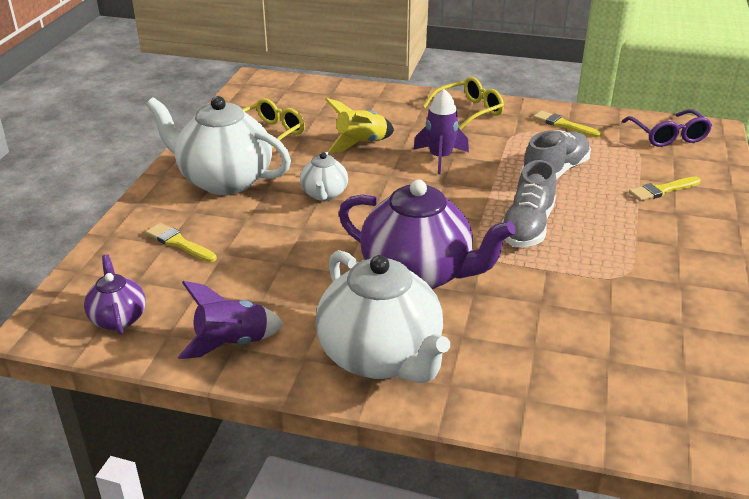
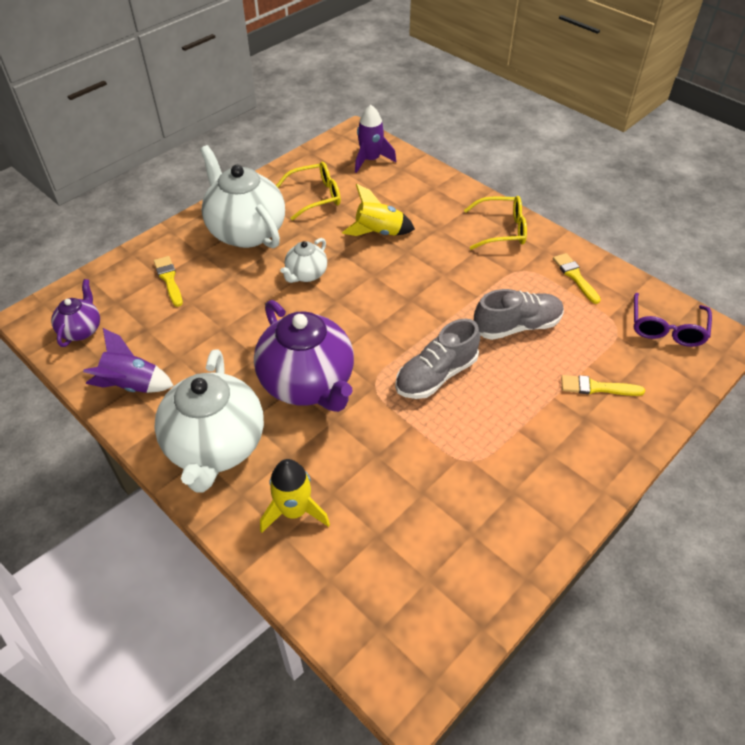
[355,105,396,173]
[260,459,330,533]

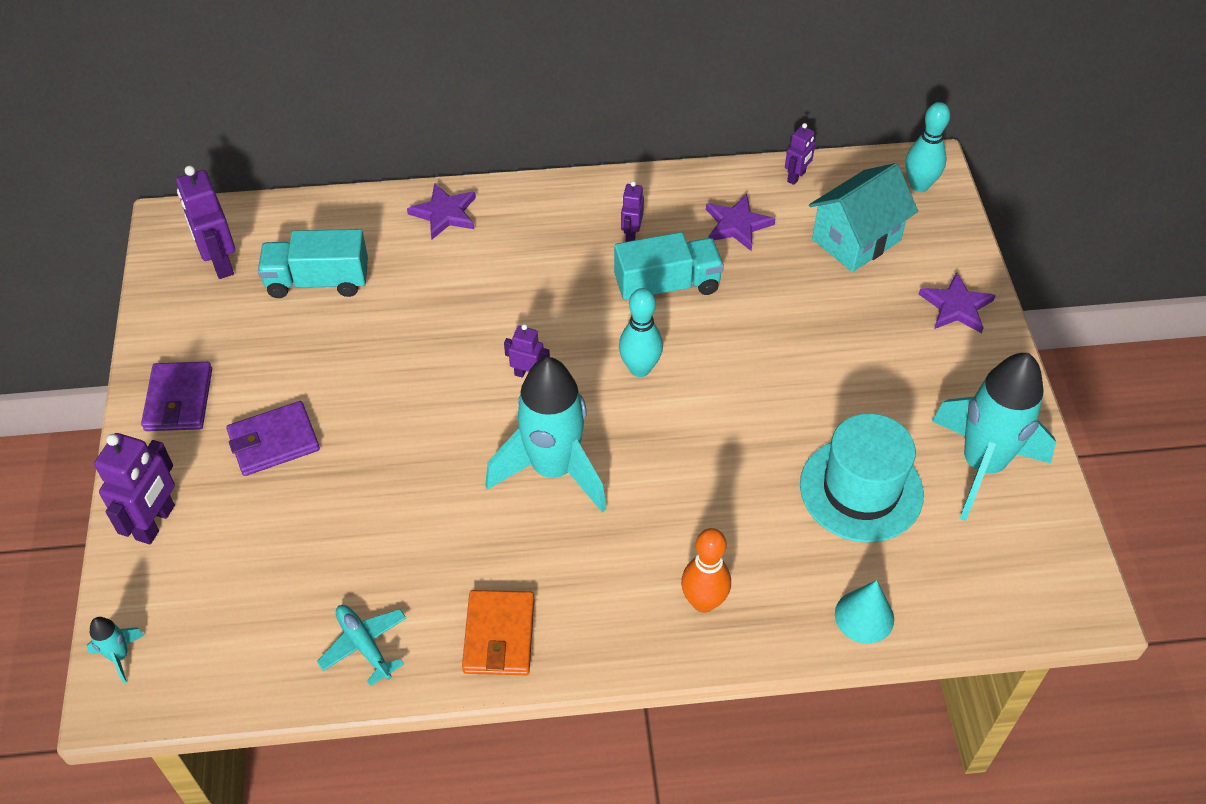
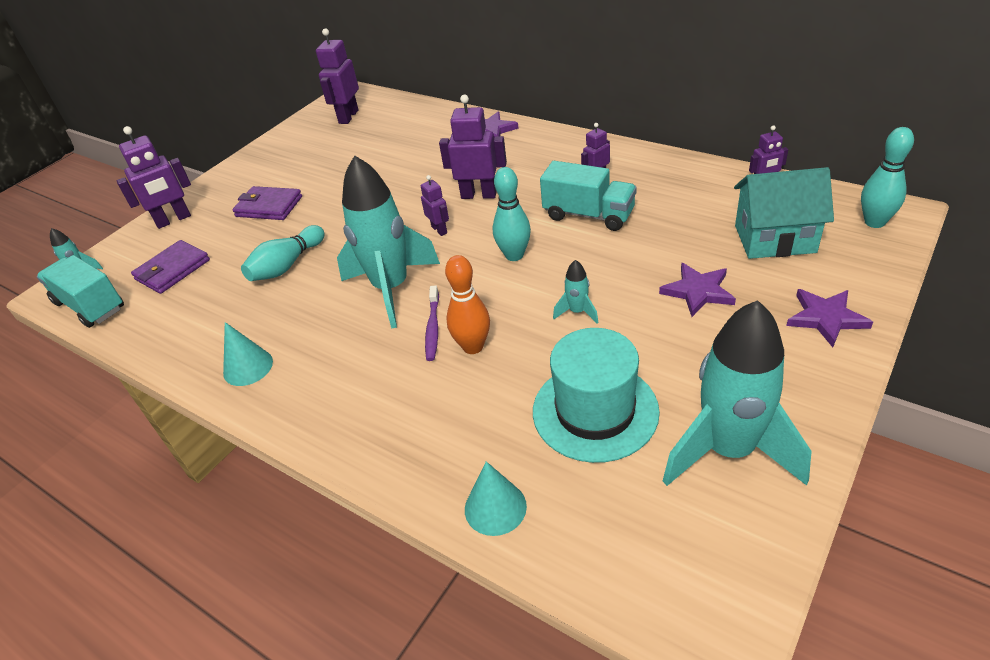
[659,263,736,317]
[37,255,124,328]
[131,240,210,294]
[445,255,490,354]
[223,322,273,386]
[317,605,406,686] (first image)
[439,95,507,199]
[241,225,325,281]
[553,260,599,324]
[425,285,439,361]

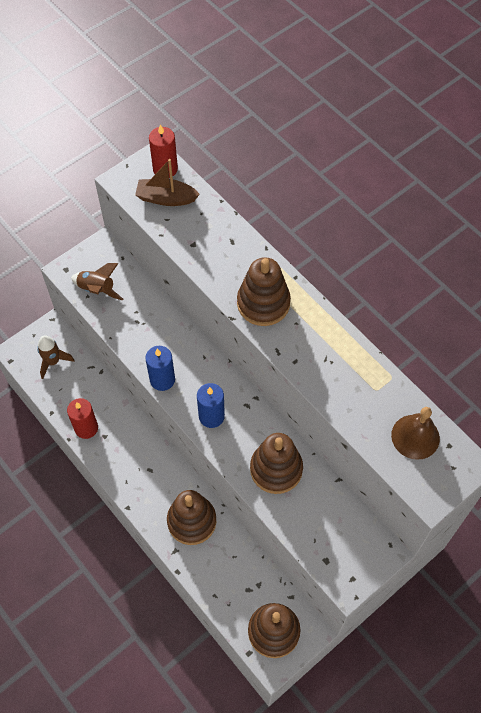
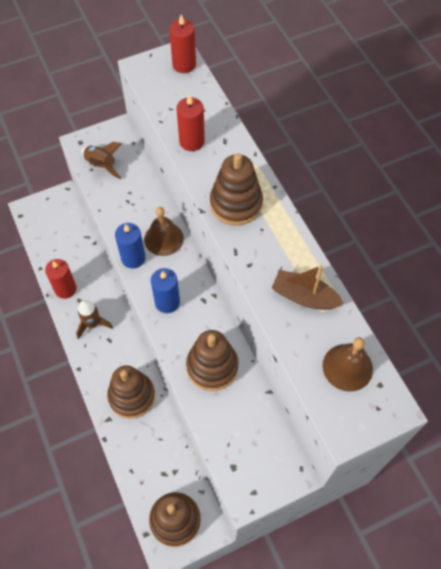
[272,265,344,310]
[76,300,113,339]
[176,94,205,151]
[144,207,184,256]

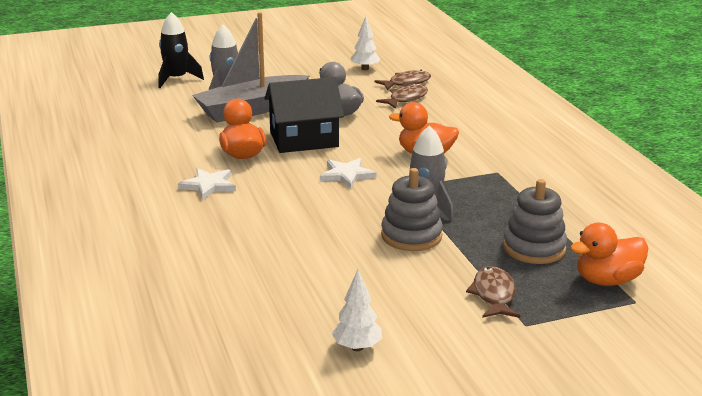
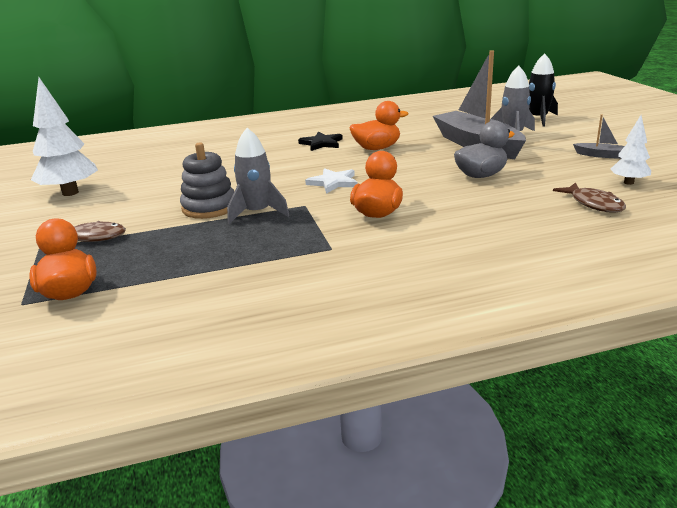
[265,77,344,153] (first image)
[376,83,428,109] (first image)
[298,132,343,151]
[503,179,567,264] (first image)
[31,78,98,196]
[573,115,625,159]

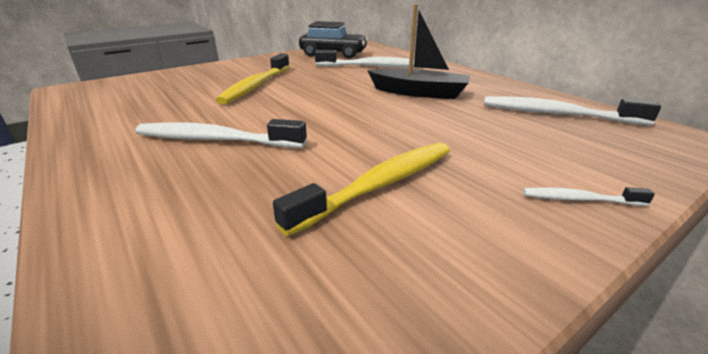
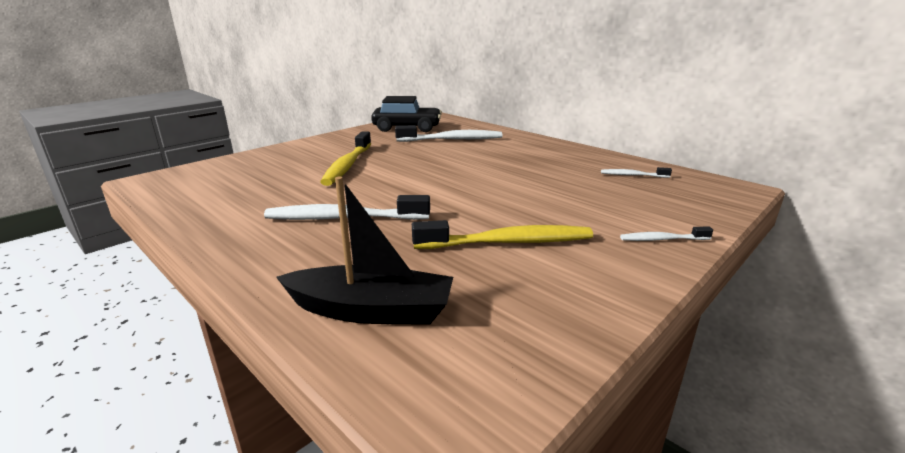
[276,177,453,325]
[601,167,672,178]
[412,220,593,249]

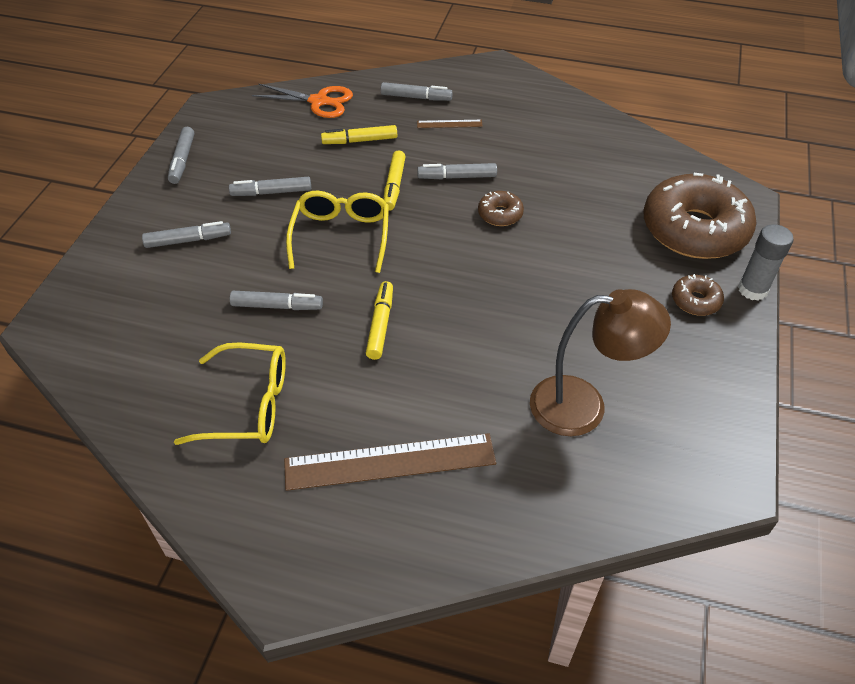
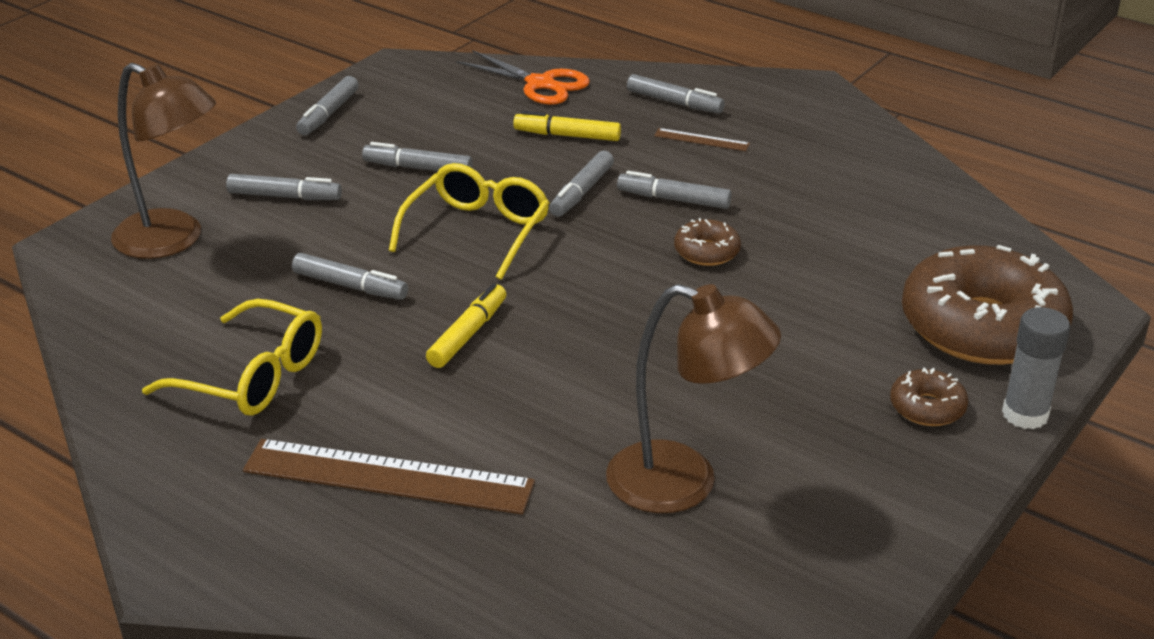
[549,151,614,217]
[111,63,216,259]

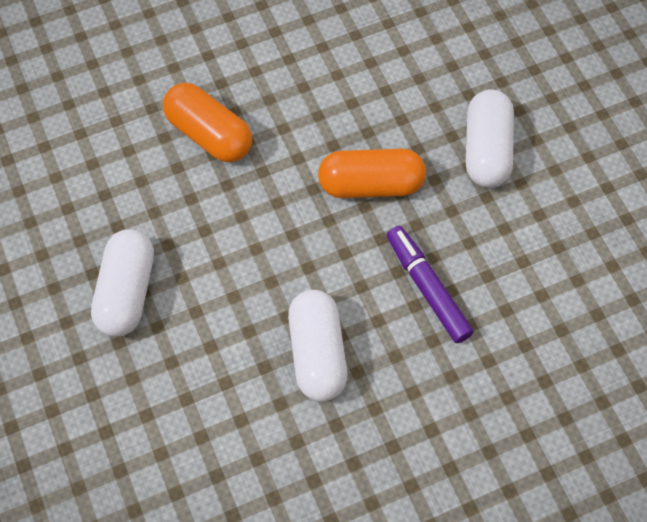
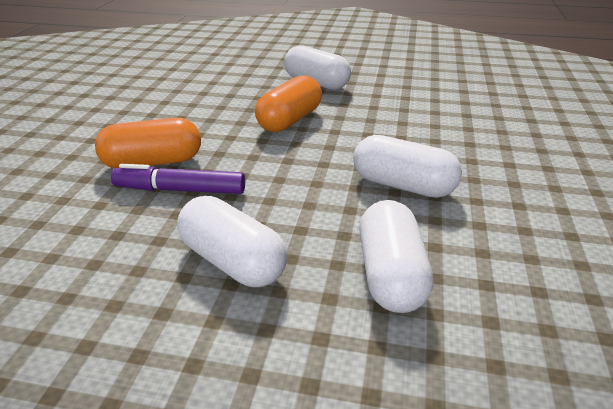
[111,164,245,194]
[359,200,433,313]

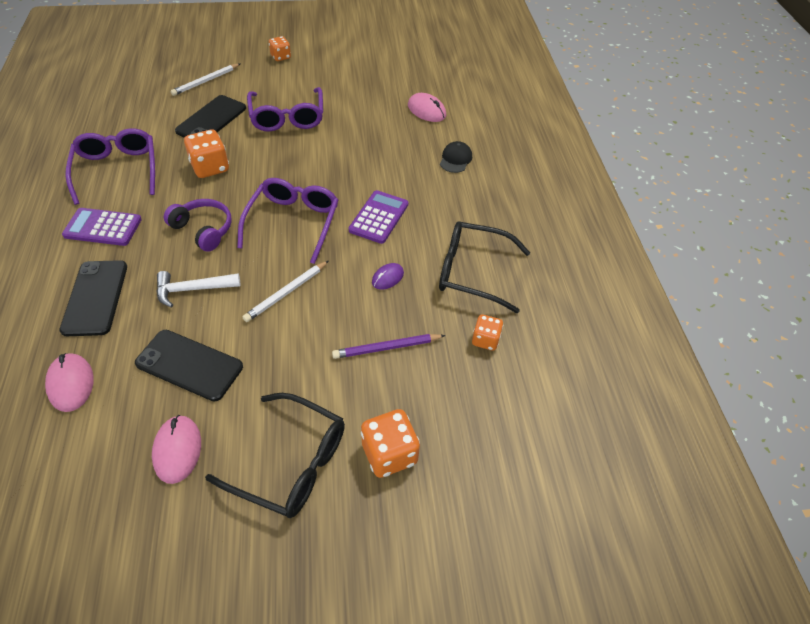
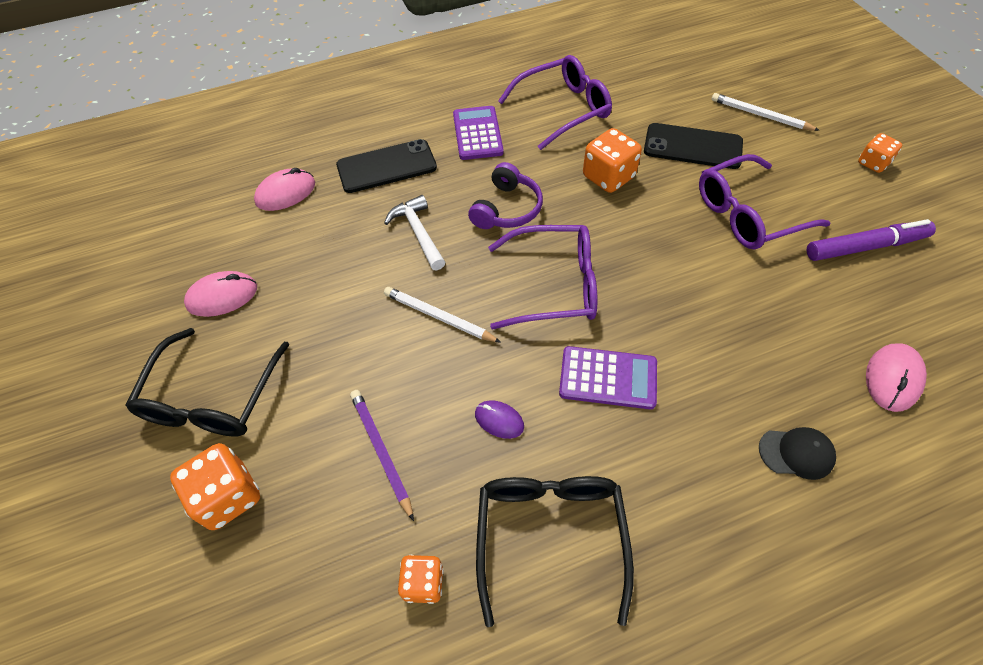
[135,330,243,401] (first image)
[807,219,936,261]

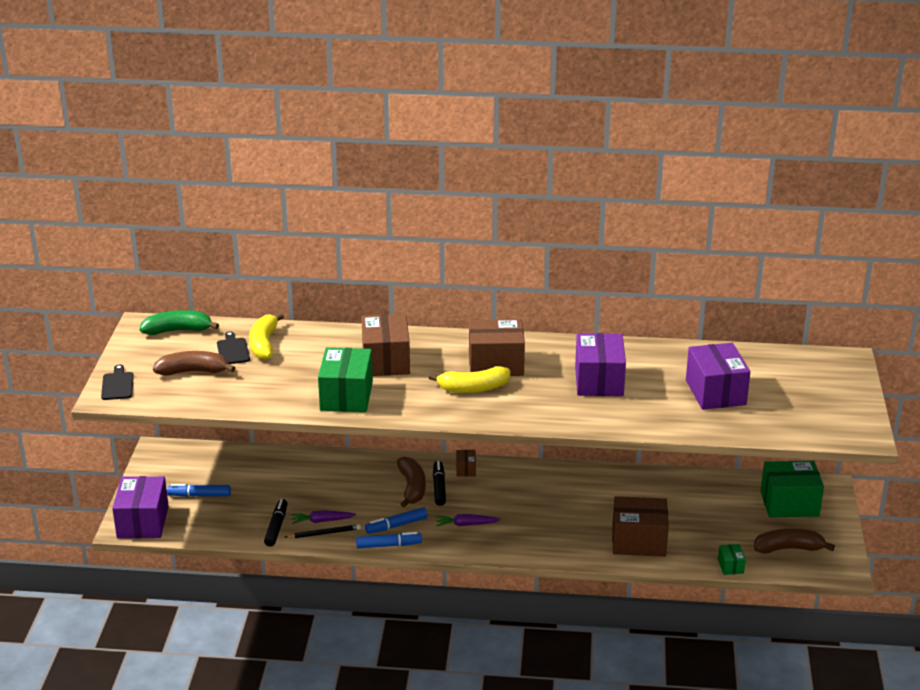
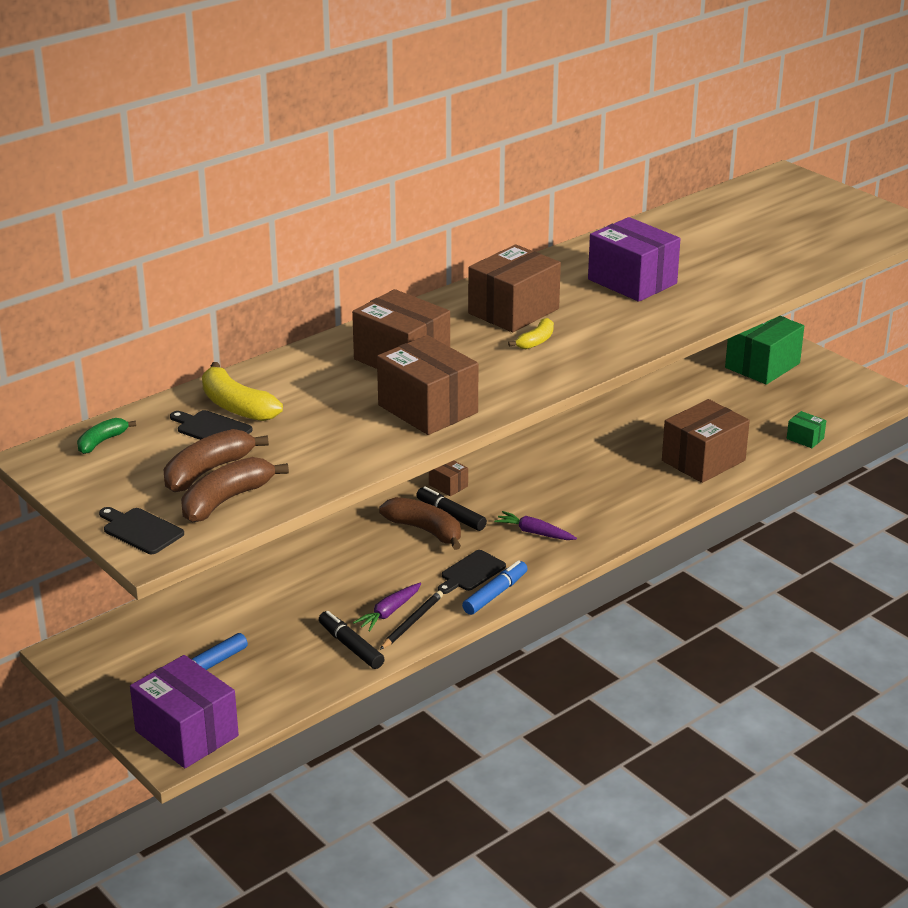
[77,418,136,454]
[686,343,750,410] (first image)
[377,335,479,435]
[508,318,554,349]
[438,550,506,594]
[494,511,577,540]
[181,457,289,522]

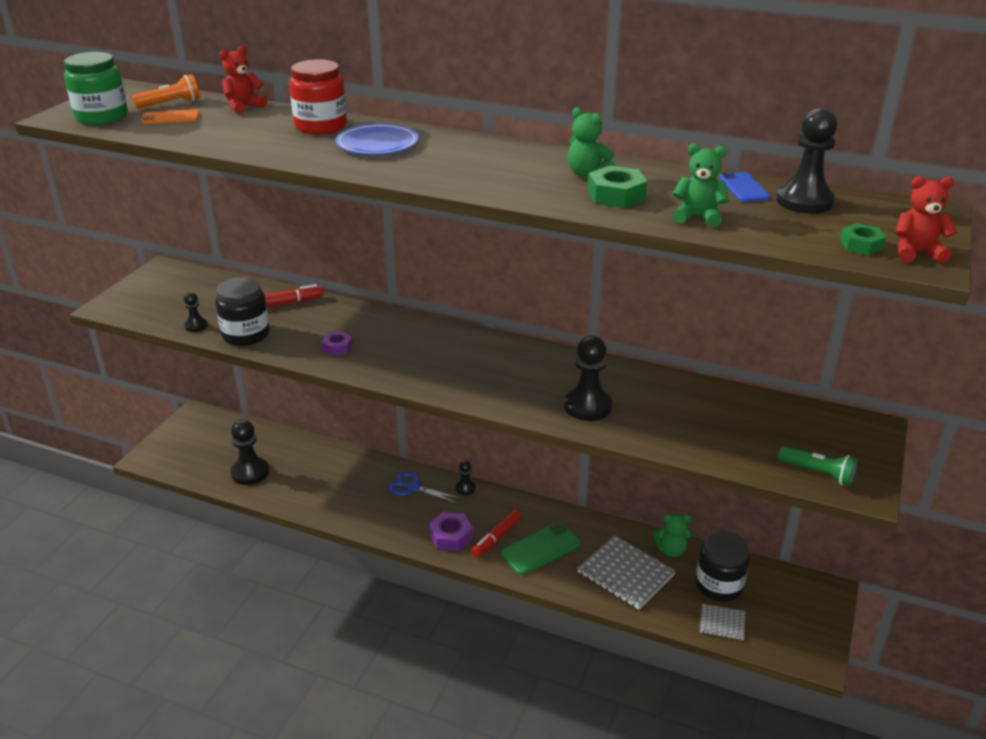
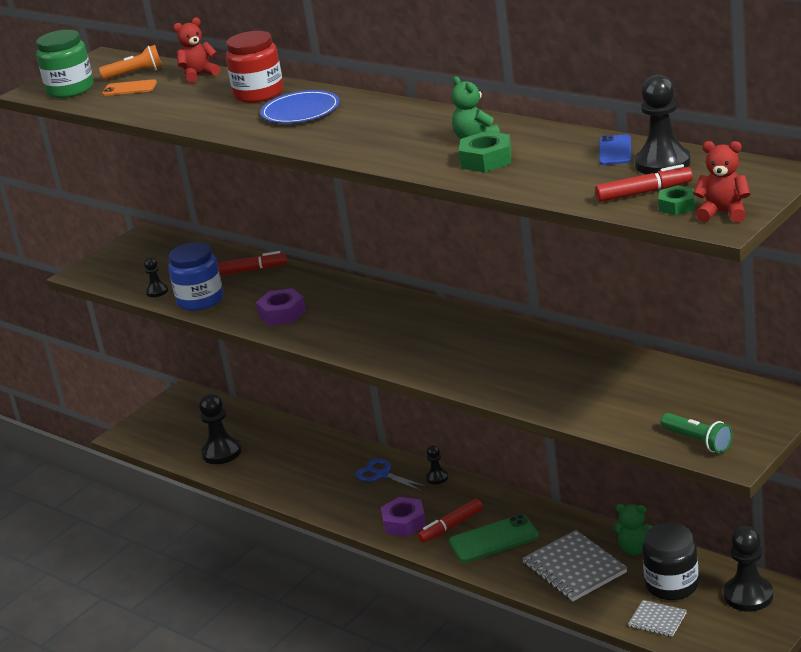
[673,143,729,227] (first image)
[168,242,223,311]
[256,288,306,326]
[723,526,773,612]
[595,164,693,202]

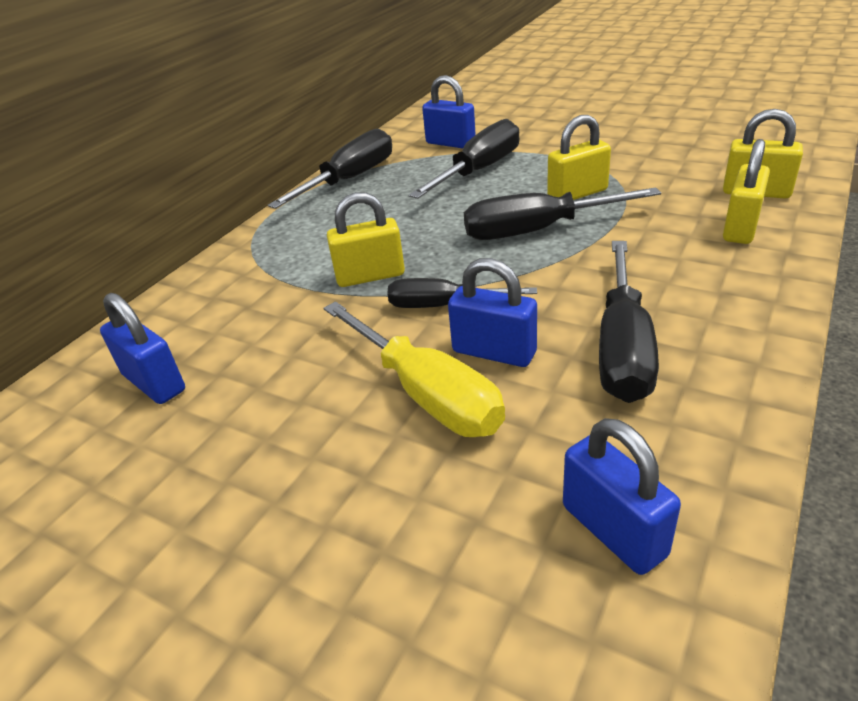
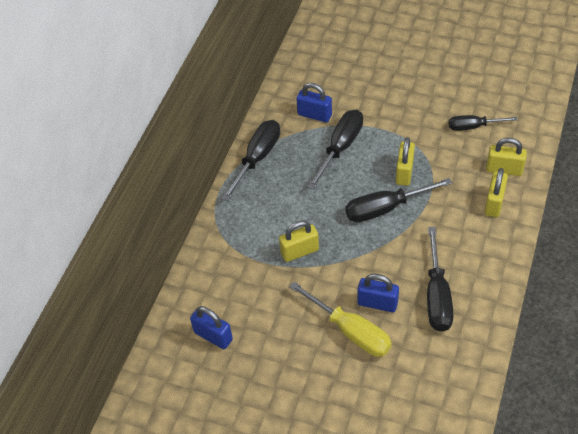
[396,137,415,186]
[449,115,518,131]
[563,418,681,575] (first image)

